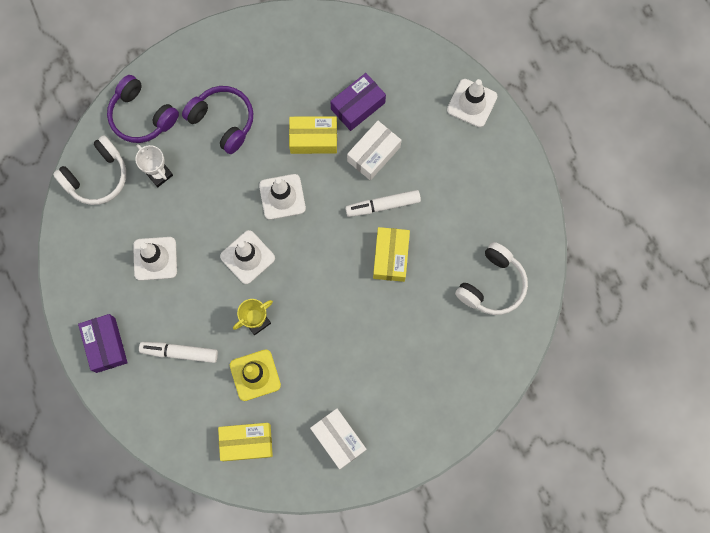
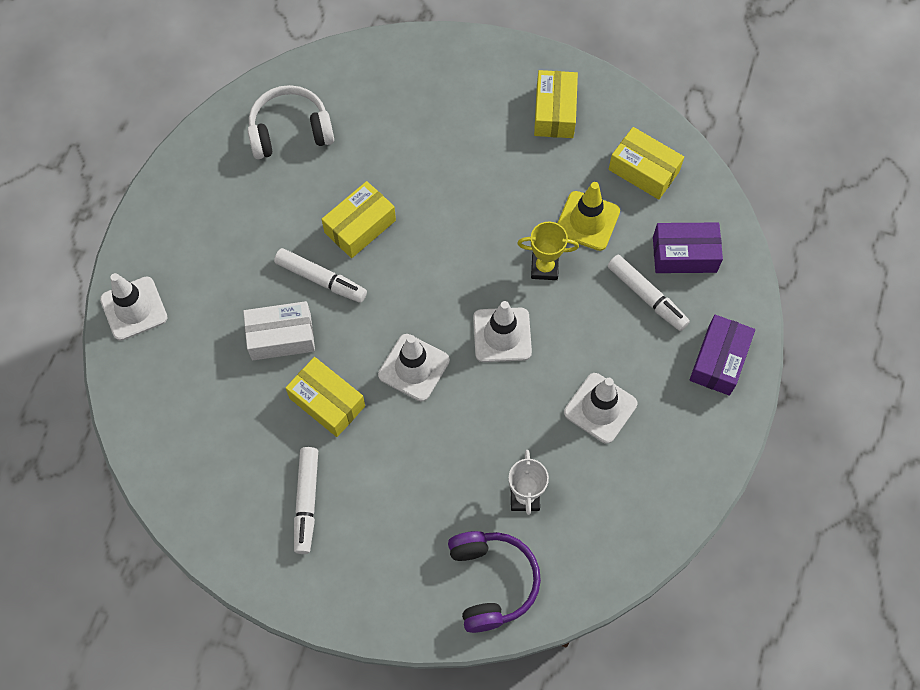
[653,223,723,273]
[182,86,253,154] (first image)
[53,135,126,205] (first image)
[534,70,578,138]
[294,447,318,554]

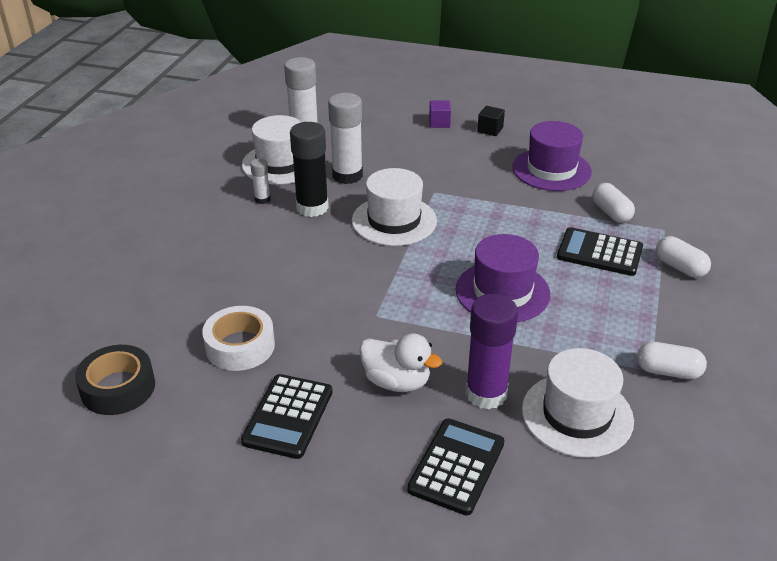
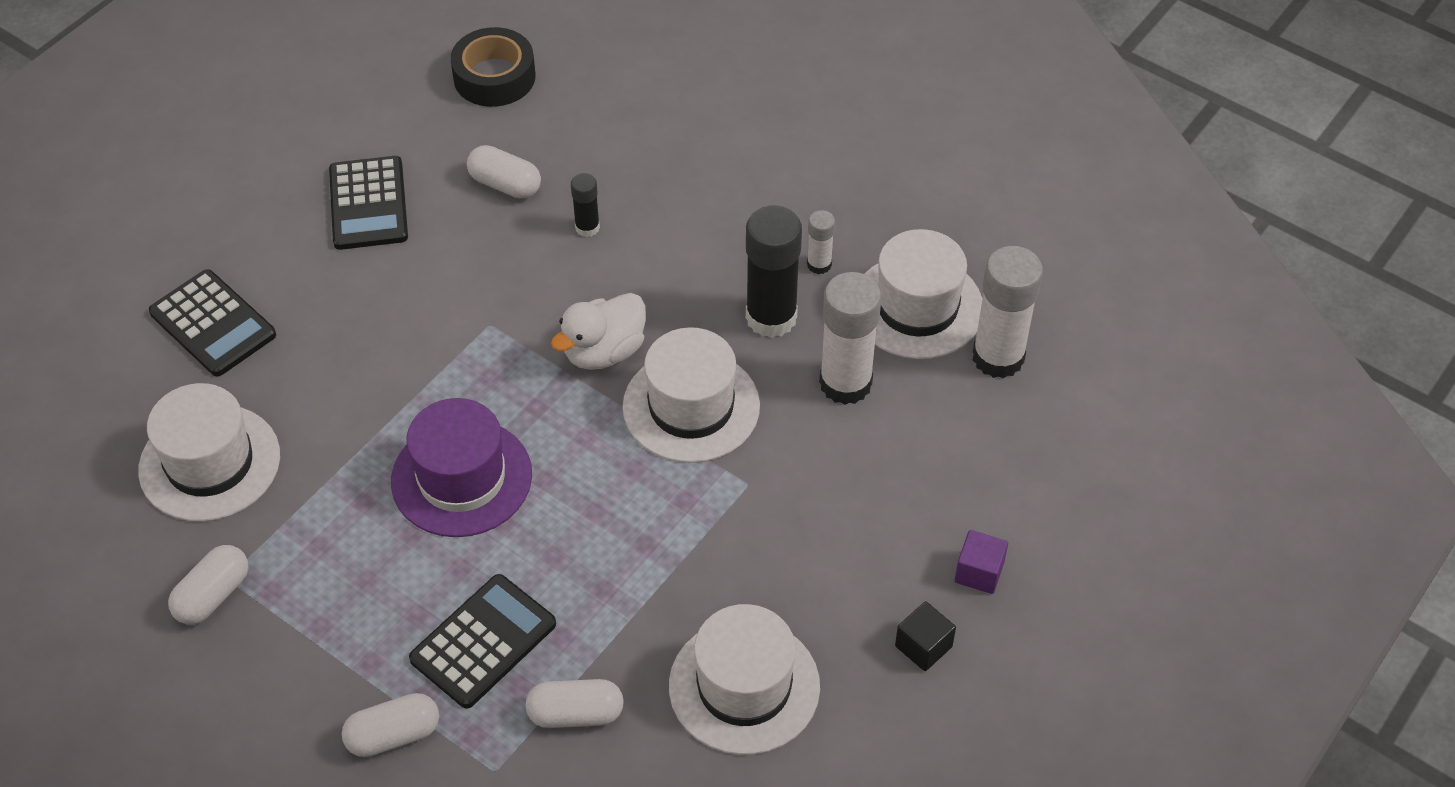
[669,604,820,755]
[465,294,518,410] (first image)
[467,145,541,199]
[551,293,646,370]
[329,156,408,250]
[571,173,600,237]

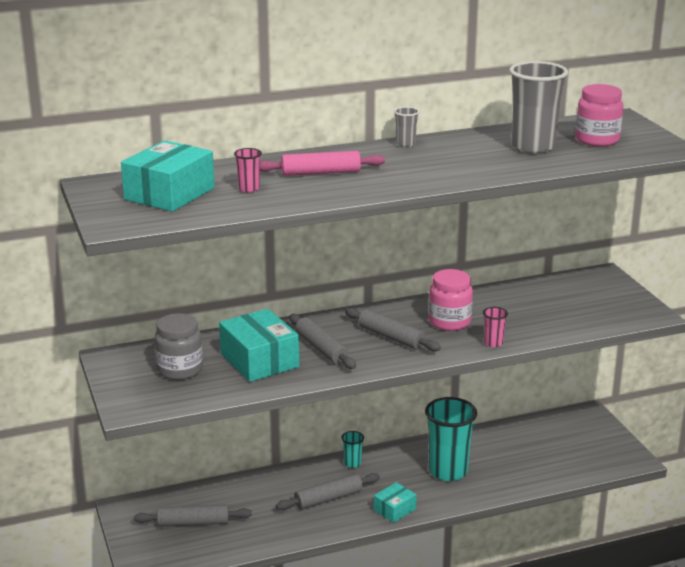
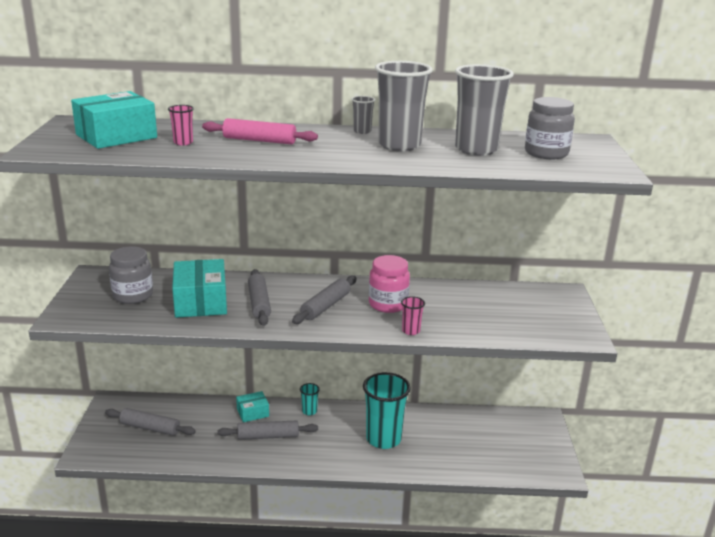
[525,97,575,159]
[292,276,357,324]
[236,391,269,422]
[375,61,433,152]

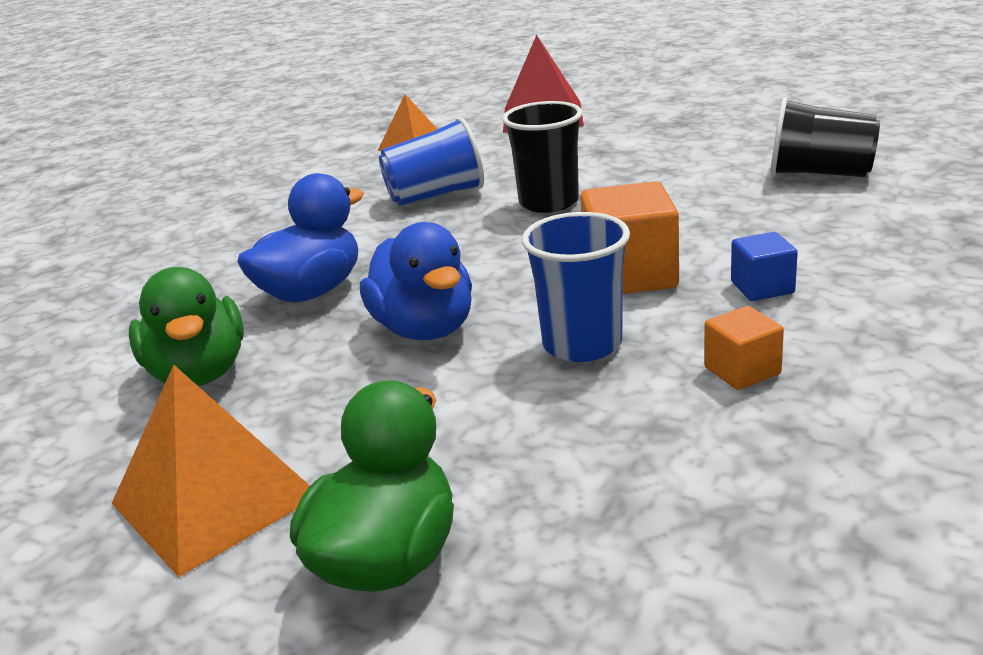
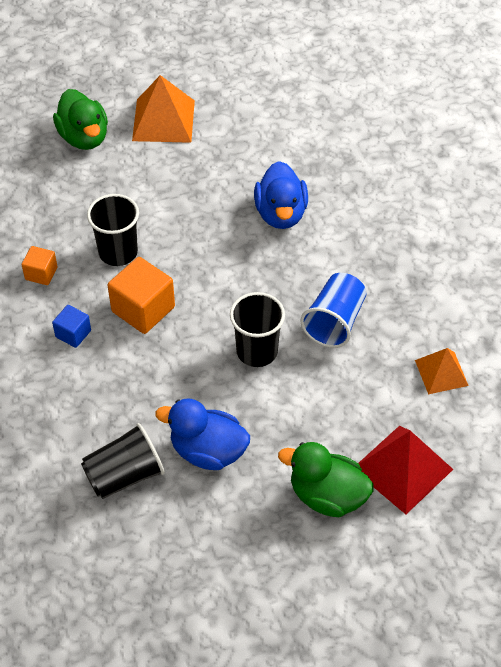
[87,194,139,266]
[155,398,250,470]
[278,442,374,517]

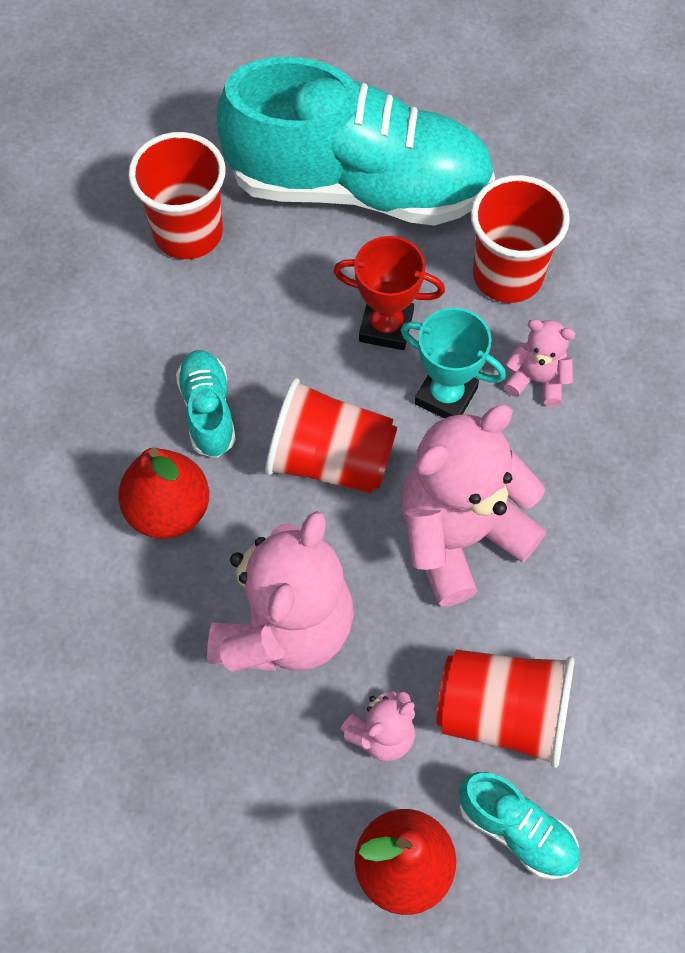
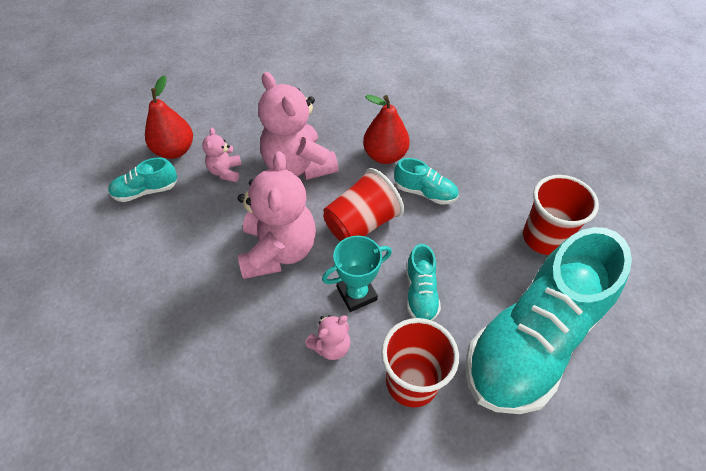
[406,244,441,321]
[436,649,574,768] (first image)

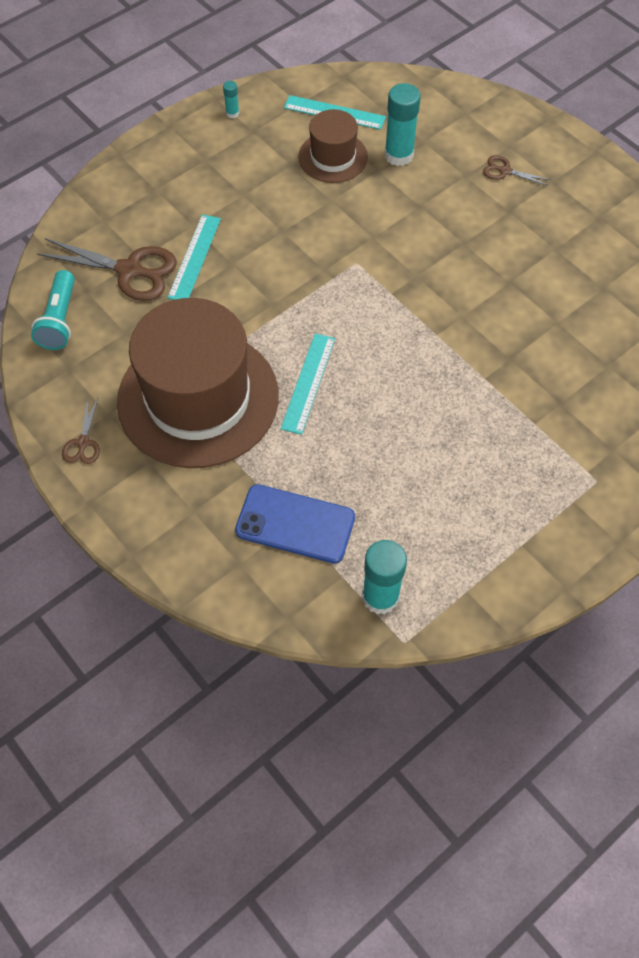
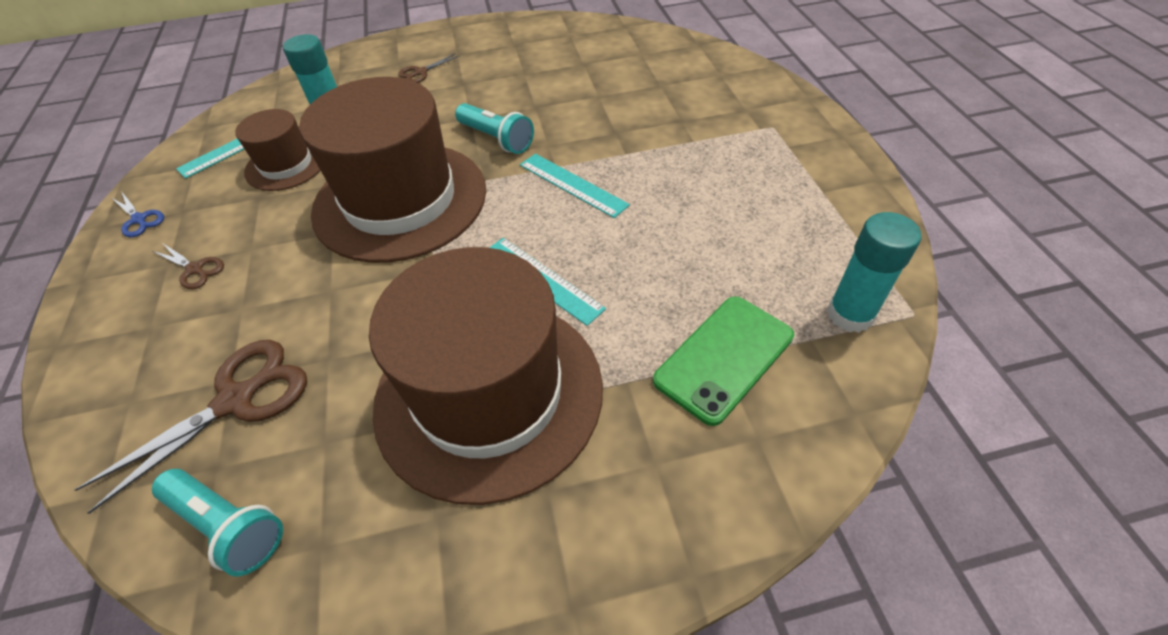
[112,191,164,237]
[520,154,630,218]
[153,244,224,289]
[653,296,794,426]
[299,77,486,263]
[455,103,534,154]

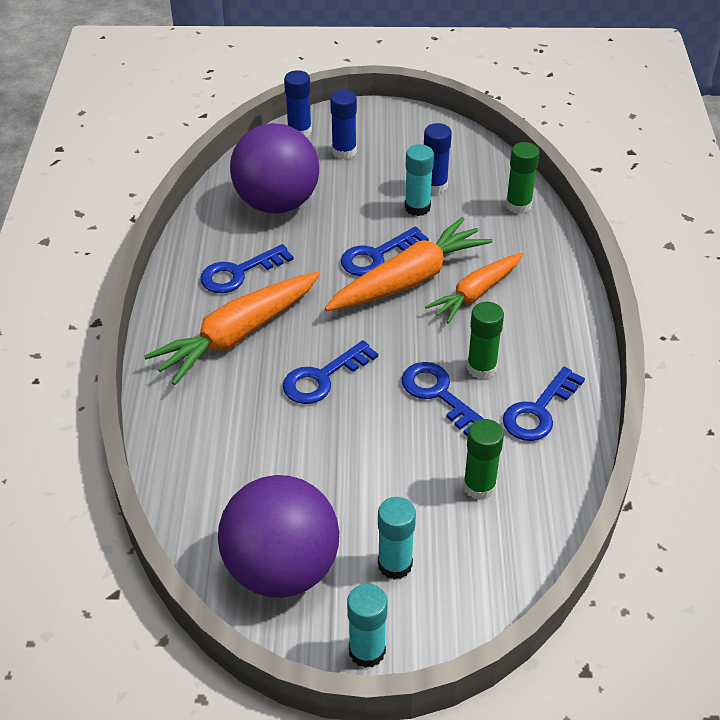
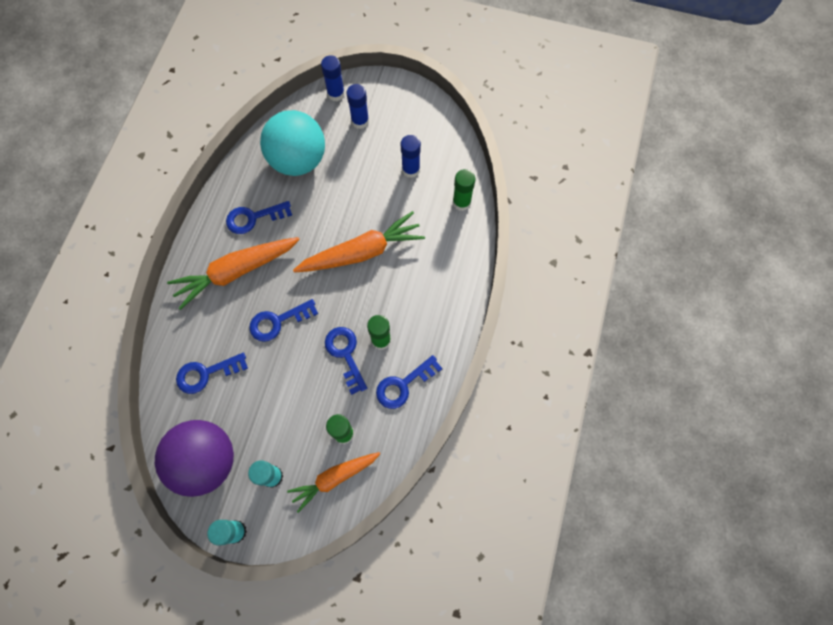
[260,110,325,176]
[405,144,434,216] (first image)
[176,353,248,394]
[287,452,380,513]

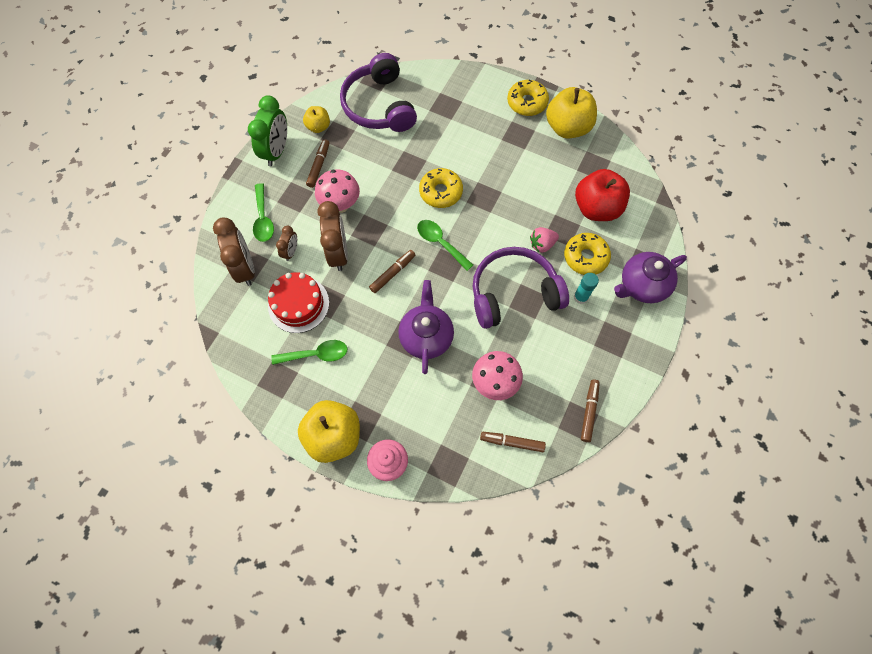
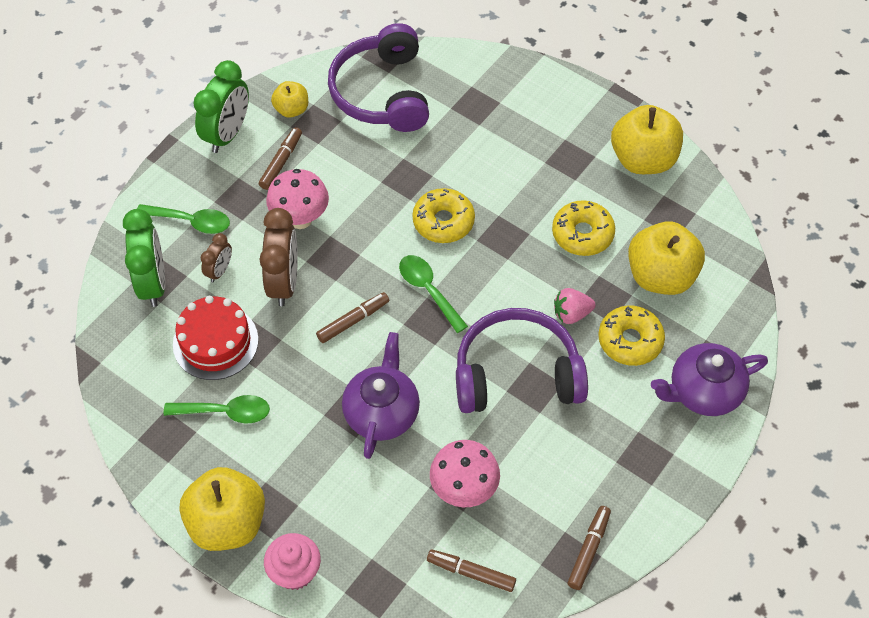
[552,200,615,256]
[628,221,705,295]
[137,204,230,234]
[123,209,165,307]
[574,273,599,304] (first image)

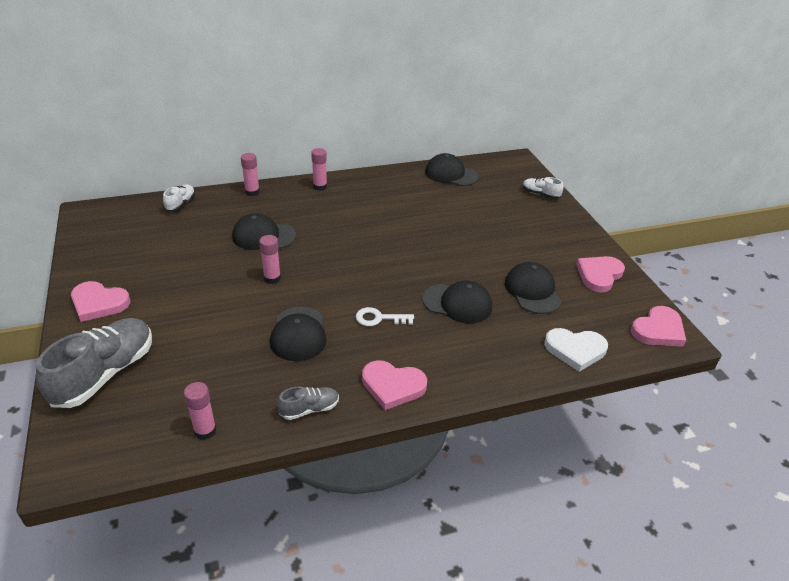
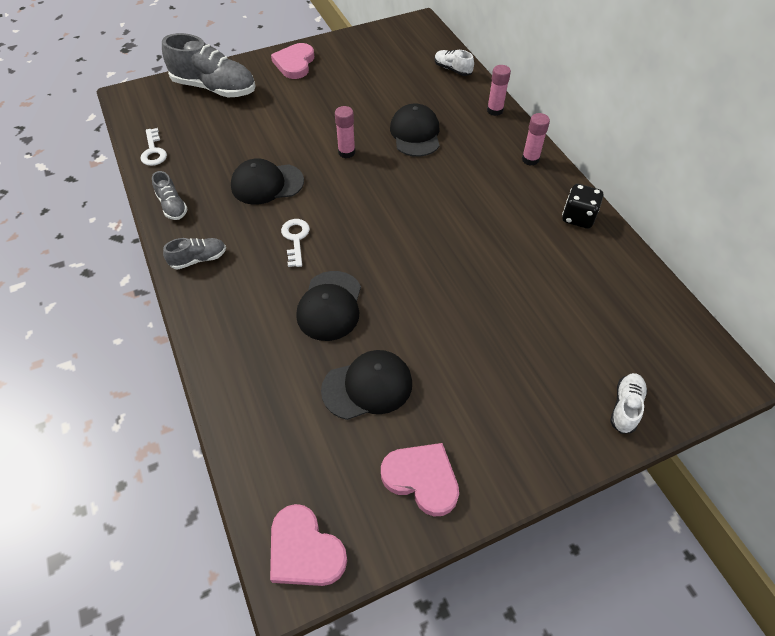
[425,153,478,186] (first image)
[435,50,474,76]
[544,328,608,372] (first image)
[163,238,226,270]
[141,128,167,166]
[562,184,603,229]

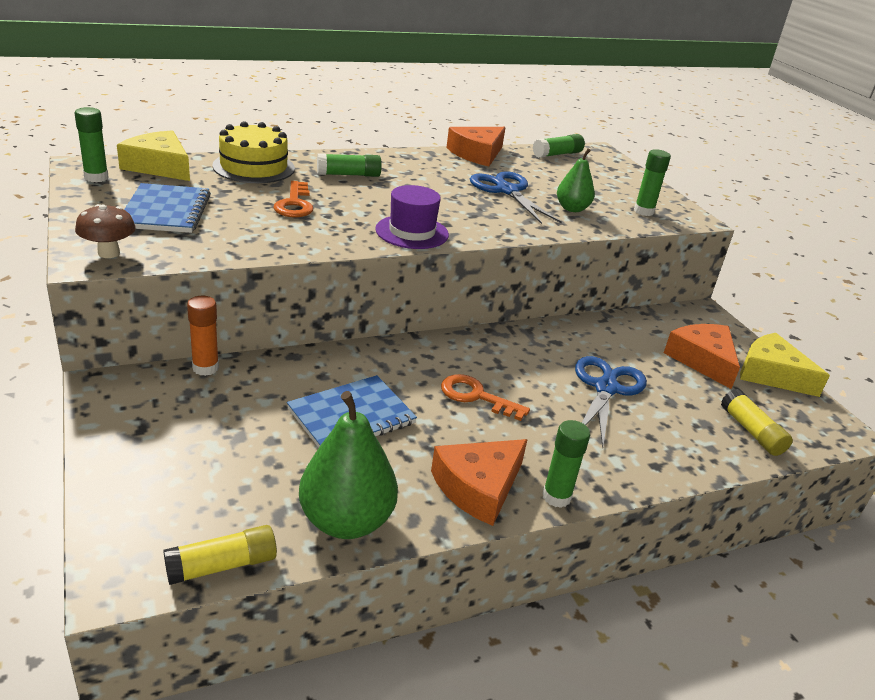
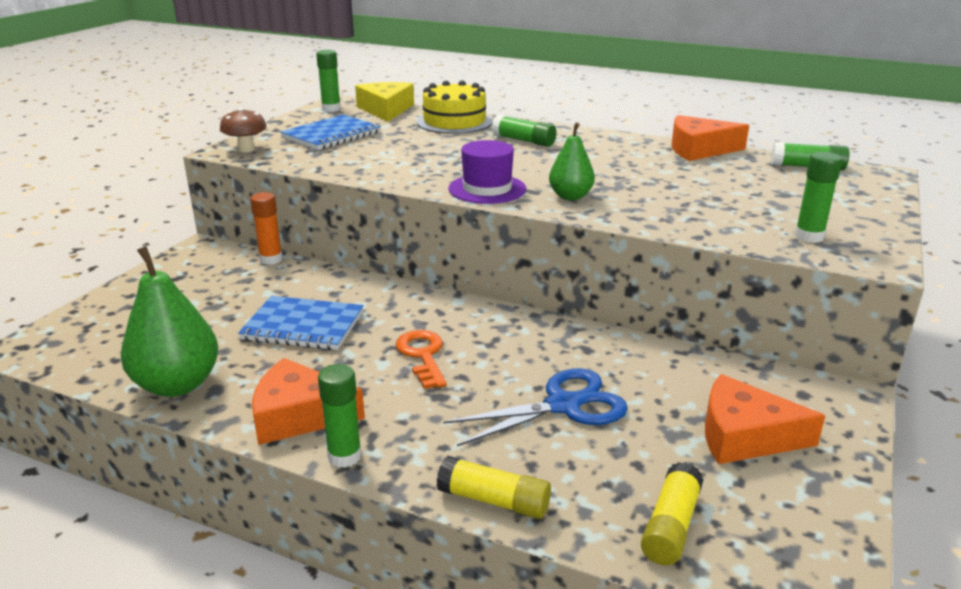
[549,122,595,200]
[470,171,562,224] (first image)
[274,181,313,218] (first image)
[705,374,826,464]
[740,333,830,397] (first image)
[437,456,551,519]

